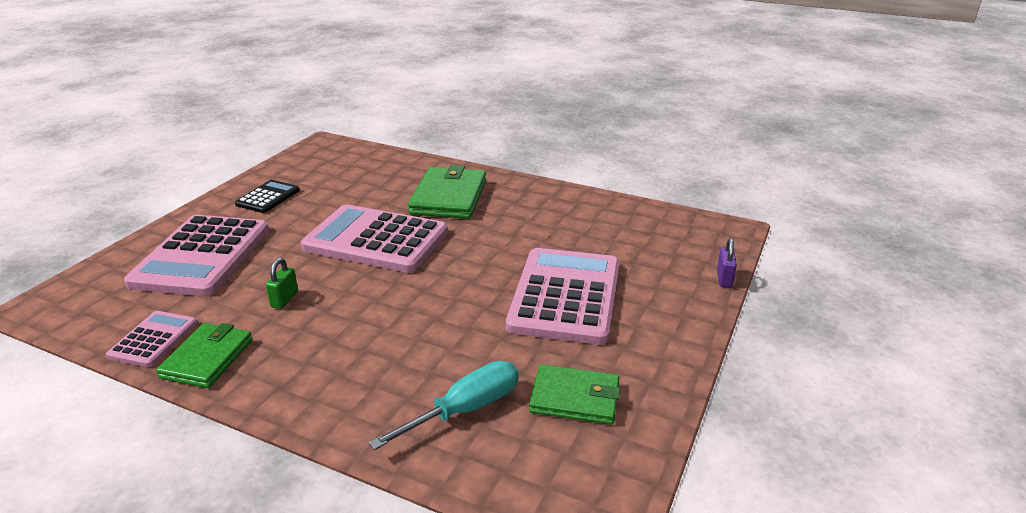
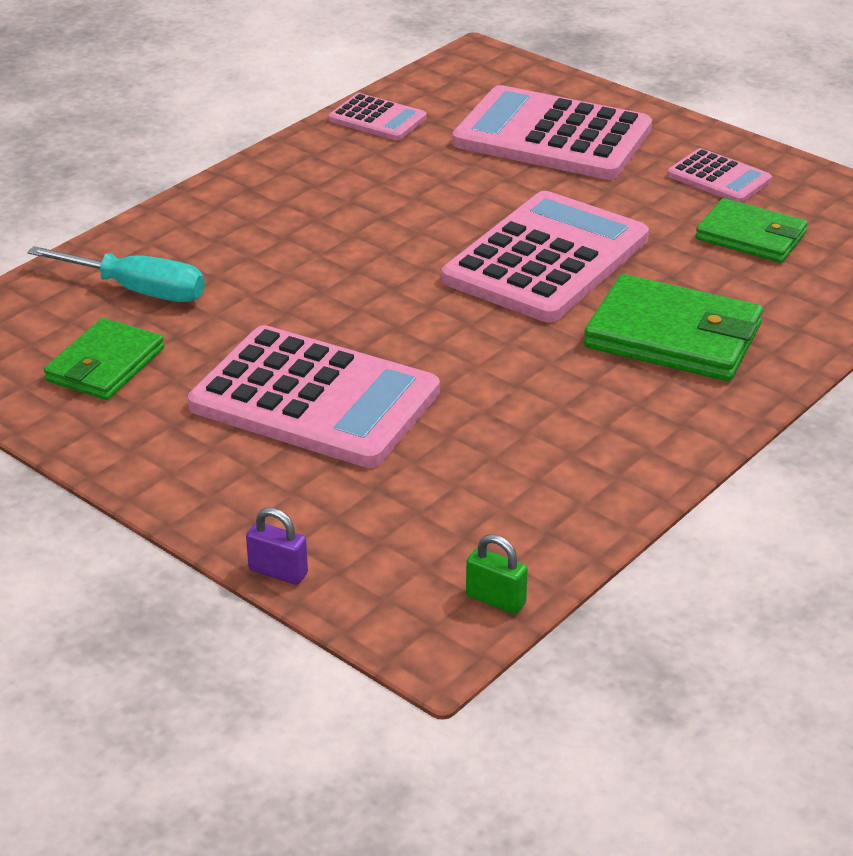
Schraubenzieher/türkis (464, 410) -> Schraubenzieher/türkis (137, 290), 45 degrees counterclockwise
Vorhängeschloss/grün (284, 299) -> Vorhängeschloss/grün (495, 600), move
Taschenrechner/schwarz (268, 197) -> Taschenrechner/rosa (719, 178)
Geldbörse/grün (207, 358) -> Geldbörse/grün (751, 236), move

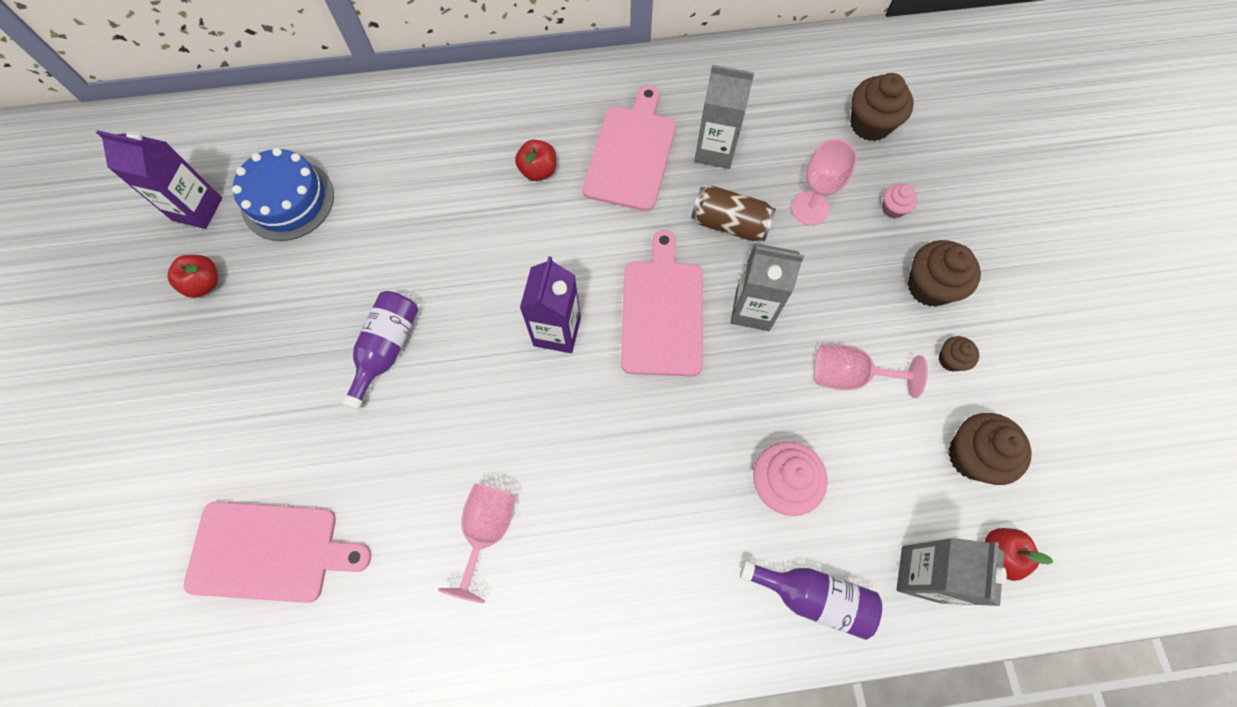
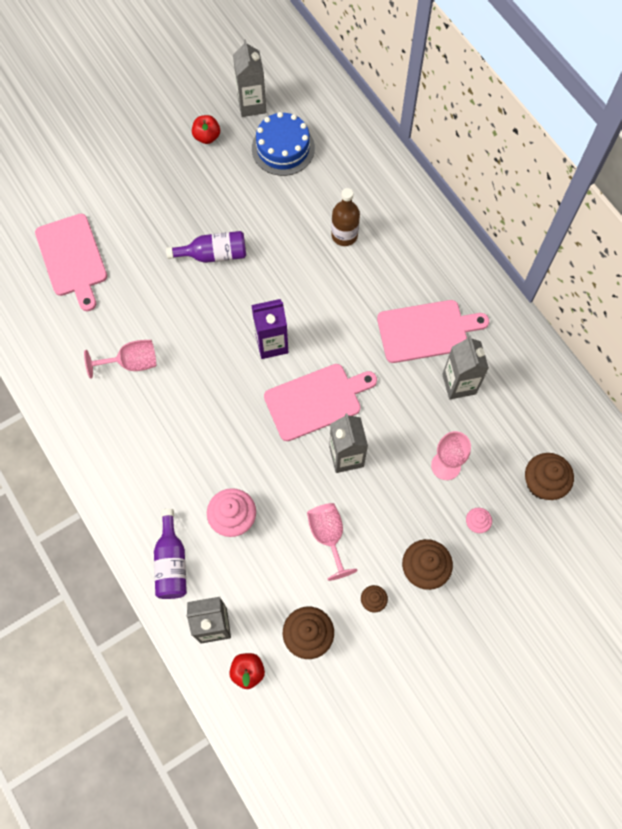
Getränkekarton/lila (197, 209) -> Getränkekarton/grau (252, 105)
none -> Flasche/braun (344, 235)
Apfel/rot (538, 171) -> none
Dose/braun (729, 223) -> none

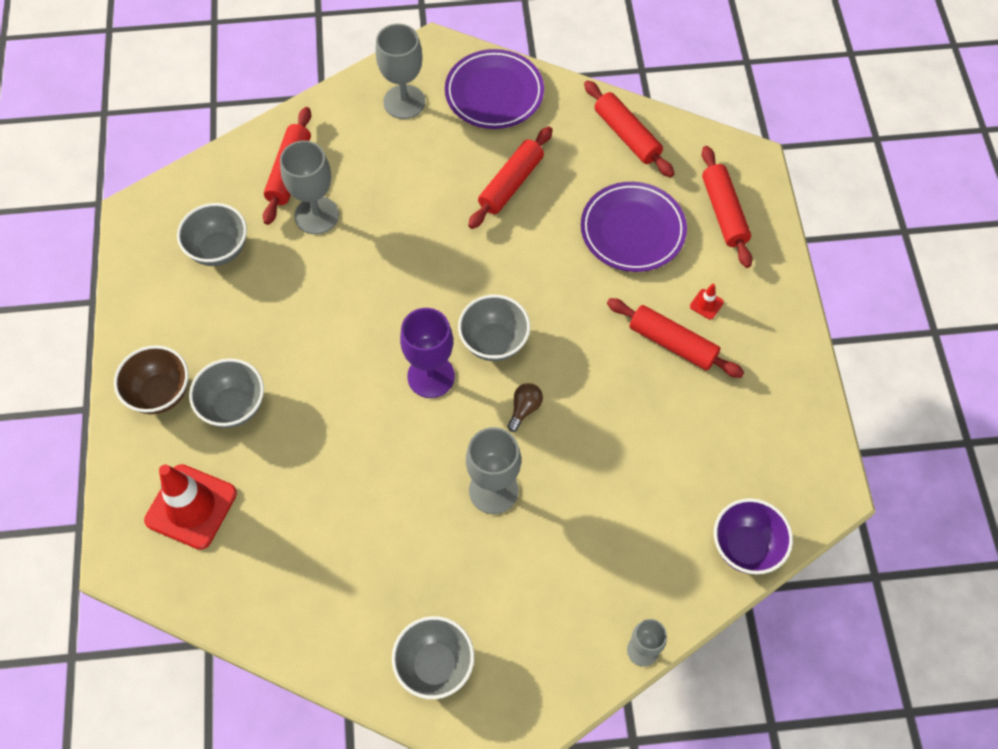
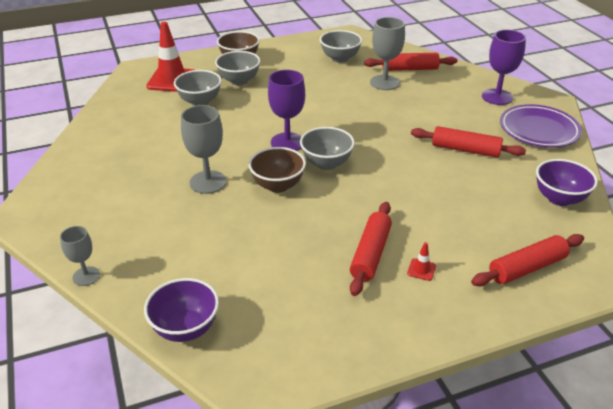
Schüssel/grau (435, 665) -> Schüssel/grau (200, 102), move
Glühbirne/braun (524, 409) -> Schüssel/braun (278, 185)
Kelch/grau (404, 102) -> Kelch/lila (497, 97)
Nudelholz/rot (627, 135) -> Schüssel/lila (559, 198)
Teller/lila (632, 230) -> none

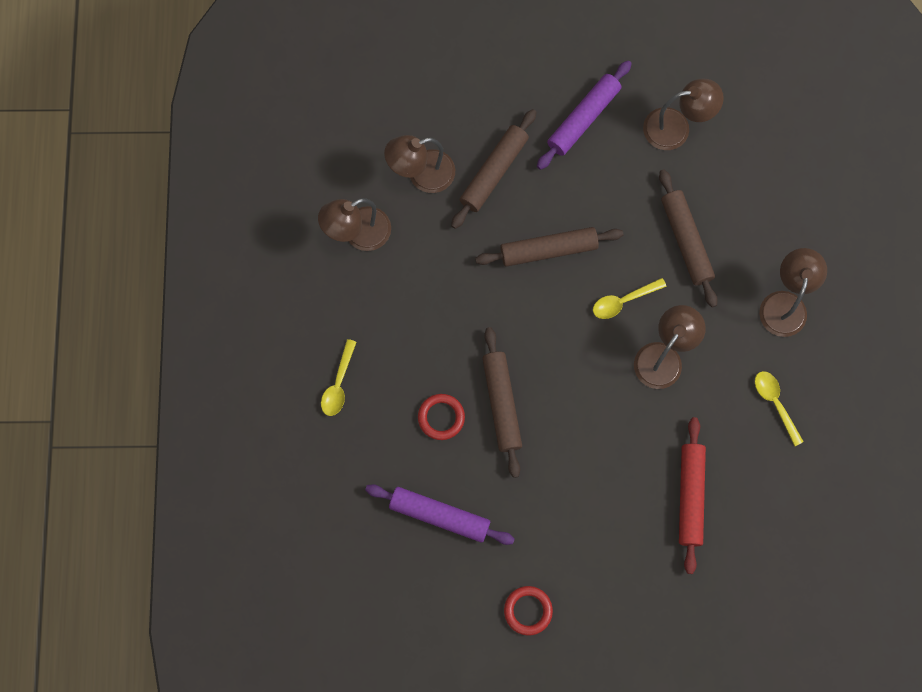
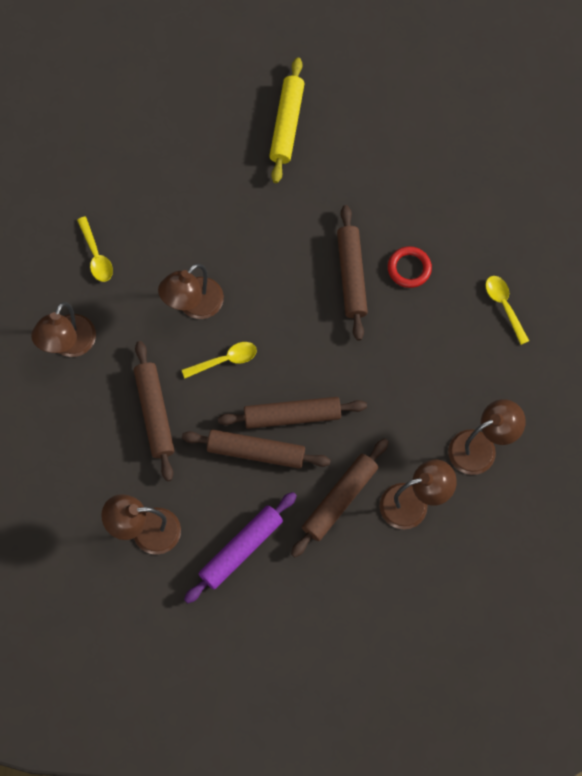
none -> Nudelholz/braun (256, 452)
none -> Nudelholz/gelb (287, 124)
Löffel/gelb (338, 384) -> Löffel/gelb (504, 306), 45 degrees counterclockwise
Nudelholz/lila (439, 516) -> none
Ring/rot (528, 610) -> none
Nudelholz/rot (690, 496) -> none

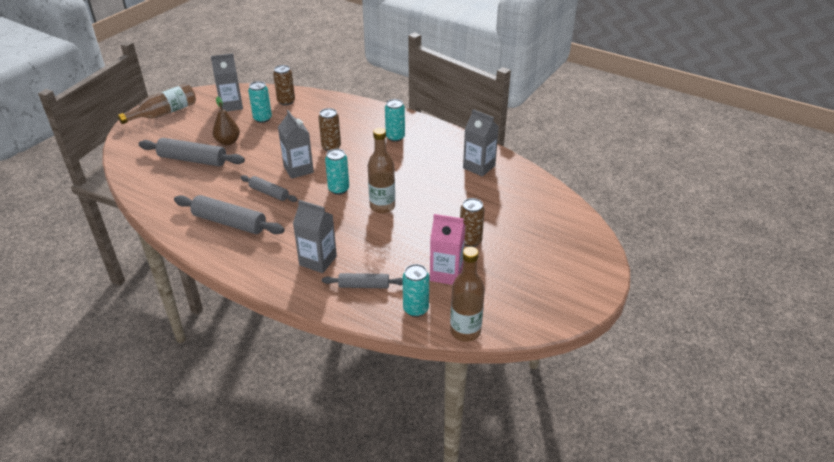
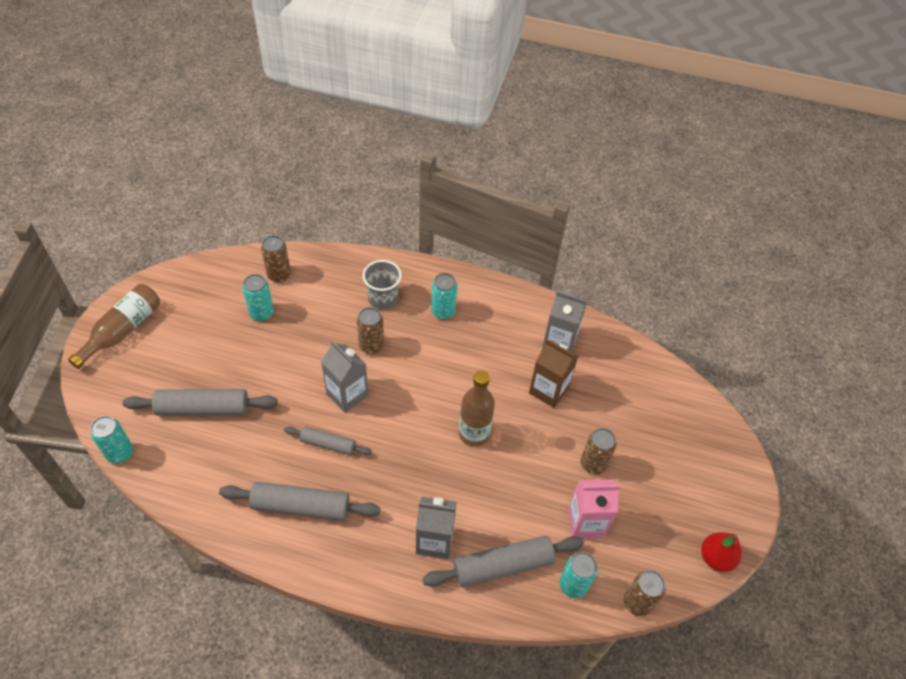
Dose/türkis (338, 189) -> Dose/türkis (120, 453), move
none -> Becher/grau (383, 299)
Nudelholz/grau (364, 285) -> Nudelholz/grau (503, 565), x1.68
none -> Getränkekarton/braun (548, 390)
Flasche/braun (465, 331) -> Dose/braun (637, 602)
none -> Birne/rot (716, 558)
Getränkekarton/grau (231, 105) -> none
Birne/braun (228, 142) -> none

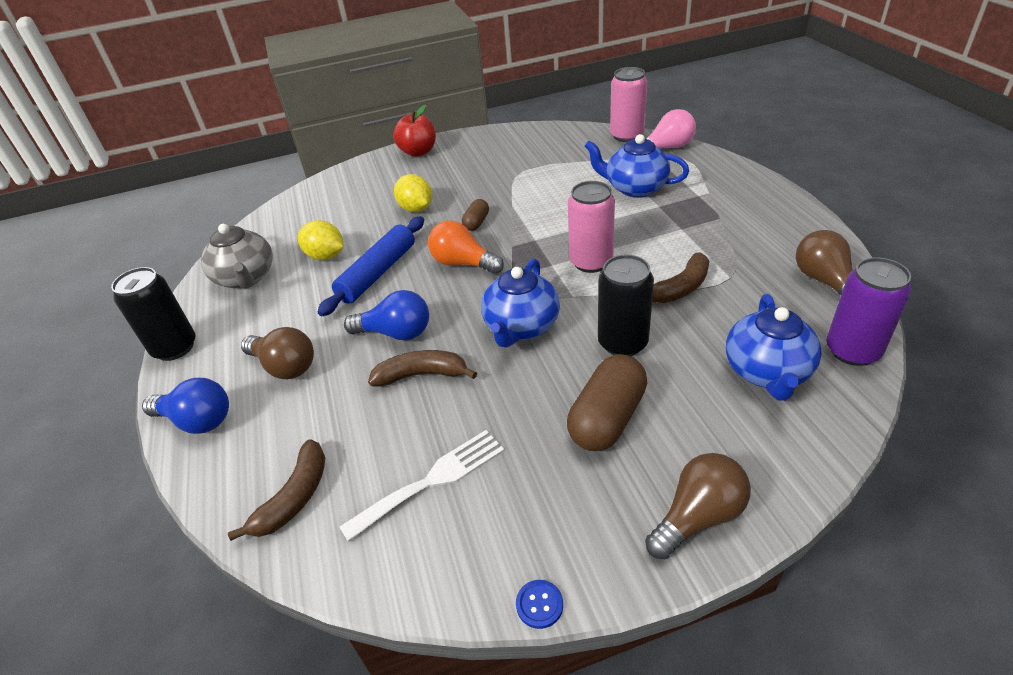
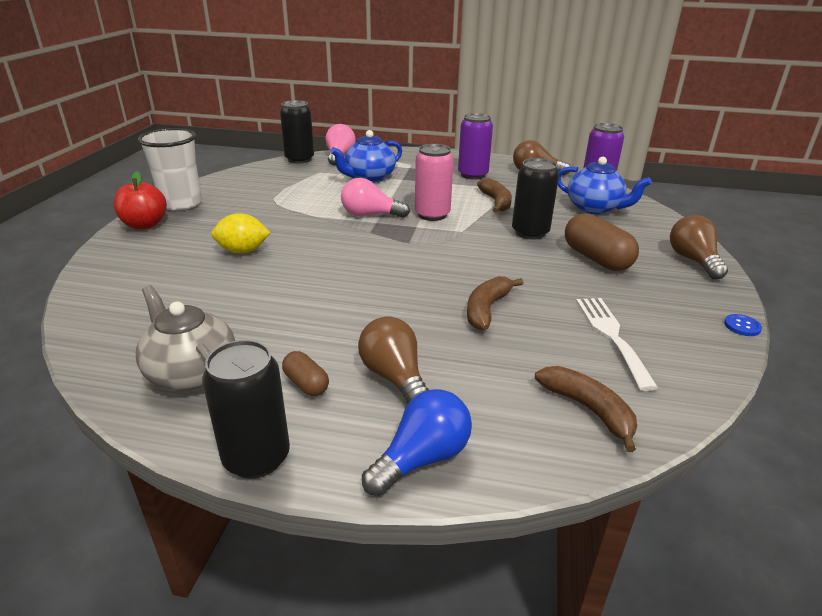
Teekanne/grau (246, 278) -> Teekanne/grau (191, 373), 135 degrees counterclockwise
none -> Becher/weiß (181, 203)
Dose/rosa (626, 136) -> Dose/schwarz (299, 159)
Kapsel/braun (476, 222) -> Kapsel/braun (306, 384), move
none -> Glühbirne/rosa (370, 215)
Glühbirne/braun (285, 366) -> Glühbirne/braun (394, 378), 90 degrees counterclockwise
none -> Dose/lila (473, 175)
Zitrone/gelb (326, 256) -> none
Nudelholz/blau (377, 273) -> none
Glühbirne/blau (396, 333) -> none
Glühbirne/orange (463, 263) -> none
Teekanne/blau (521, 327) -> none

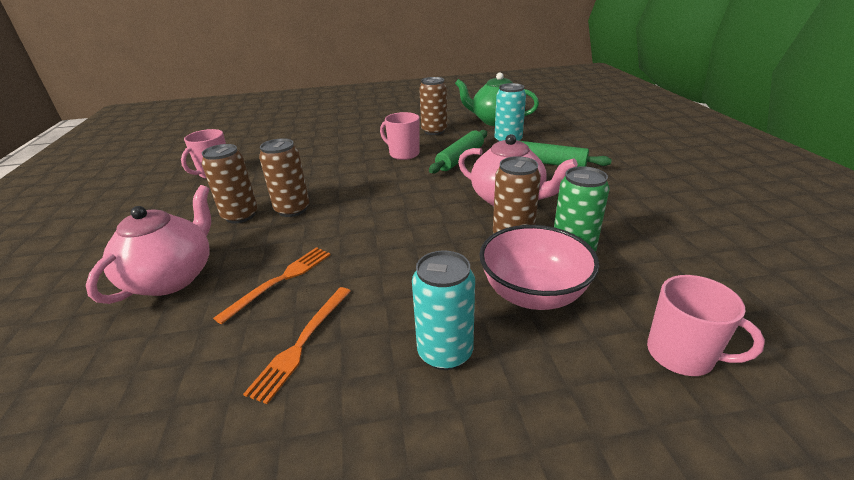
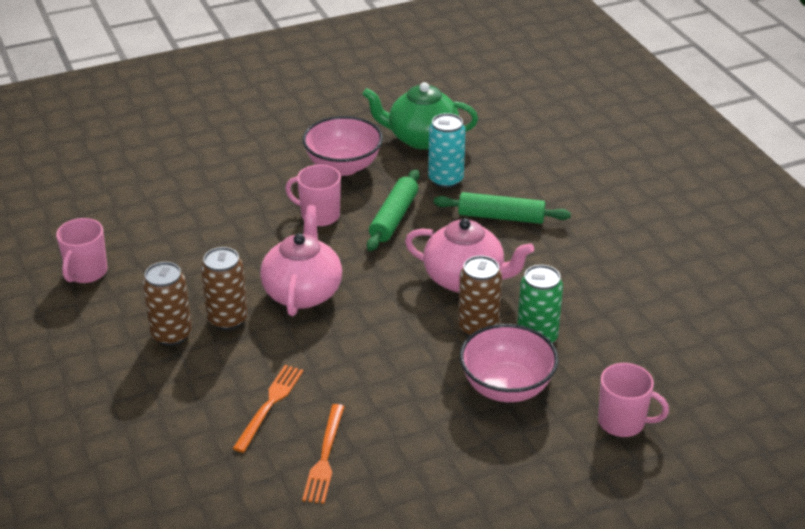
Teekanne/rosa (172, 277) -> Teekanne/rosa (303, 292), move
Dose/braun (434, 131) -> Schüssel/rosa (343, 166)
Dose/türkis (445, 352) -> none

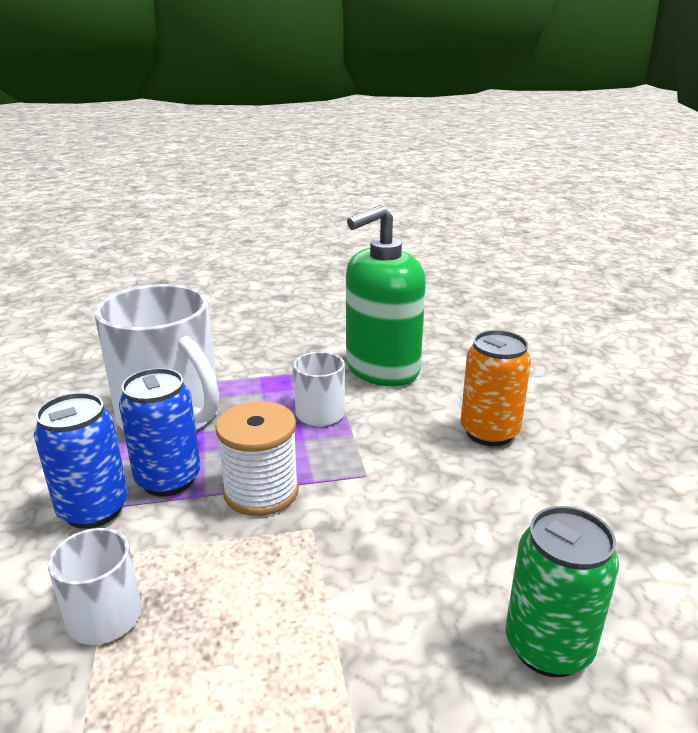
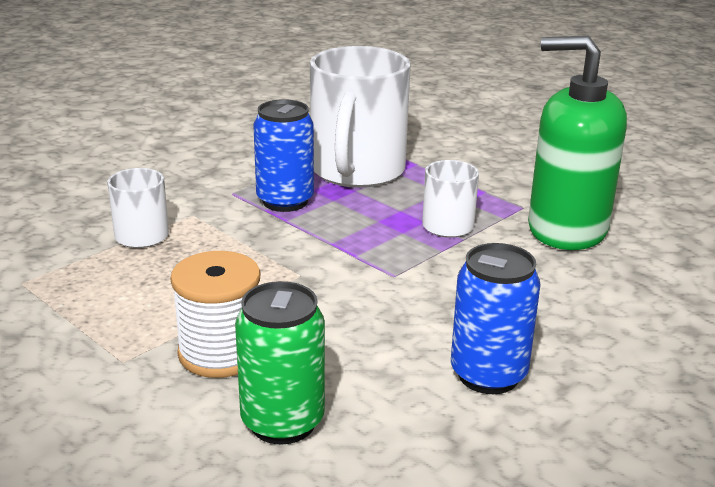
Garnrolle/weiß (261, 491) -> Garnrolle/weiß (221, 353), move
Dose/blau (93, 509) -> Dose/blau (488, 375), move
Dose/orange (489, 432) -> none

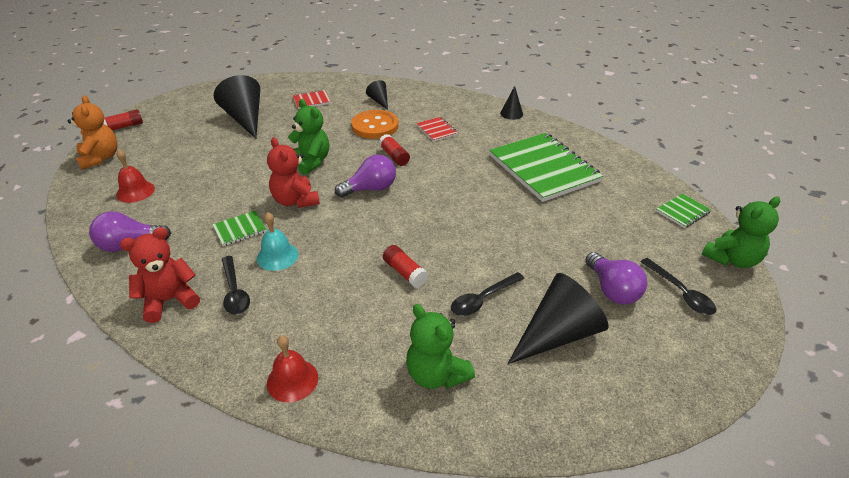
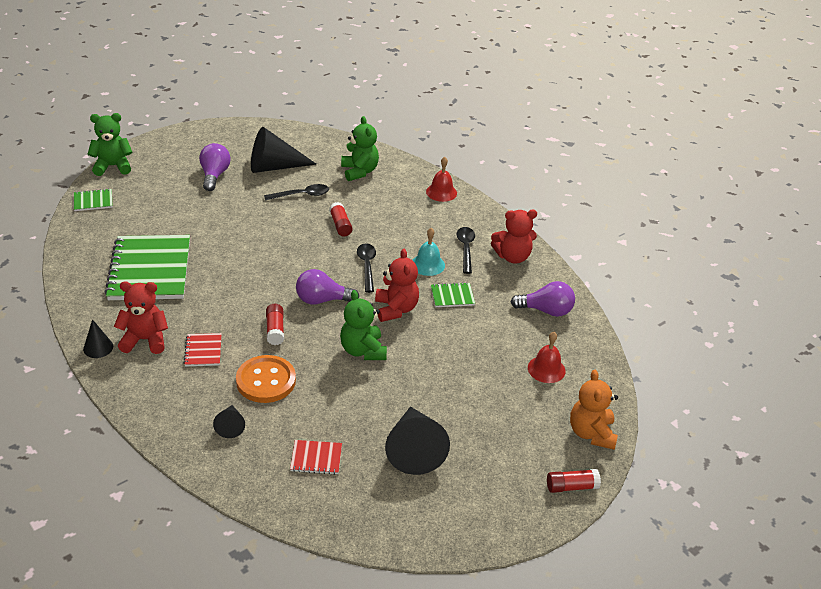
none -> Teddybär/rot (145, 340)
Löffel/schwarz (680, 293) -> Löffel/schwarz (367, 266), move

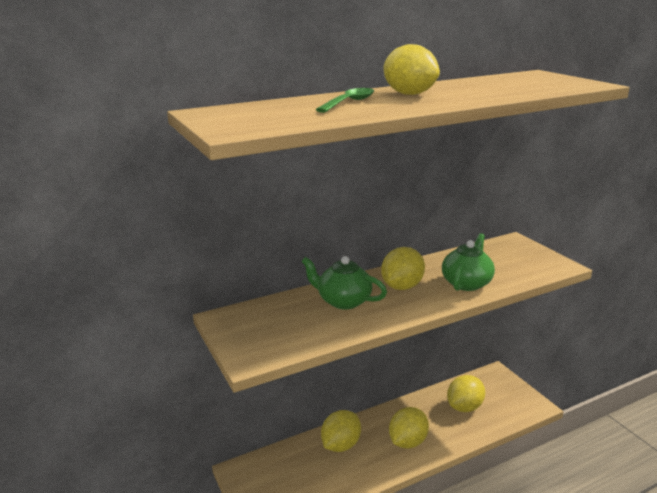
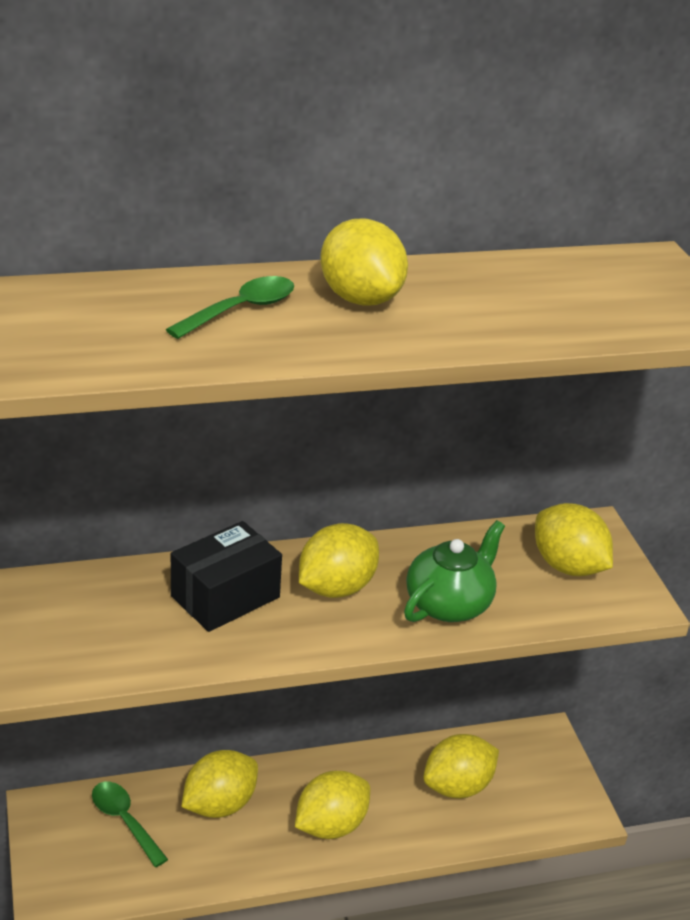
none -> Löffel/grün (124, 821)
Teekanne/grün (343, 301) -> Schachtel/schwarz (225, 597)
none -> Zitrone/gelb (567, 566)

